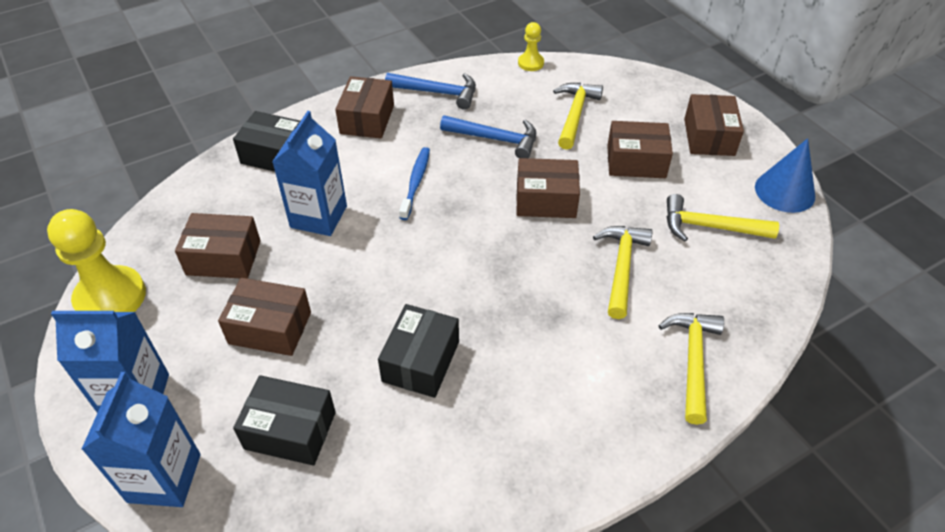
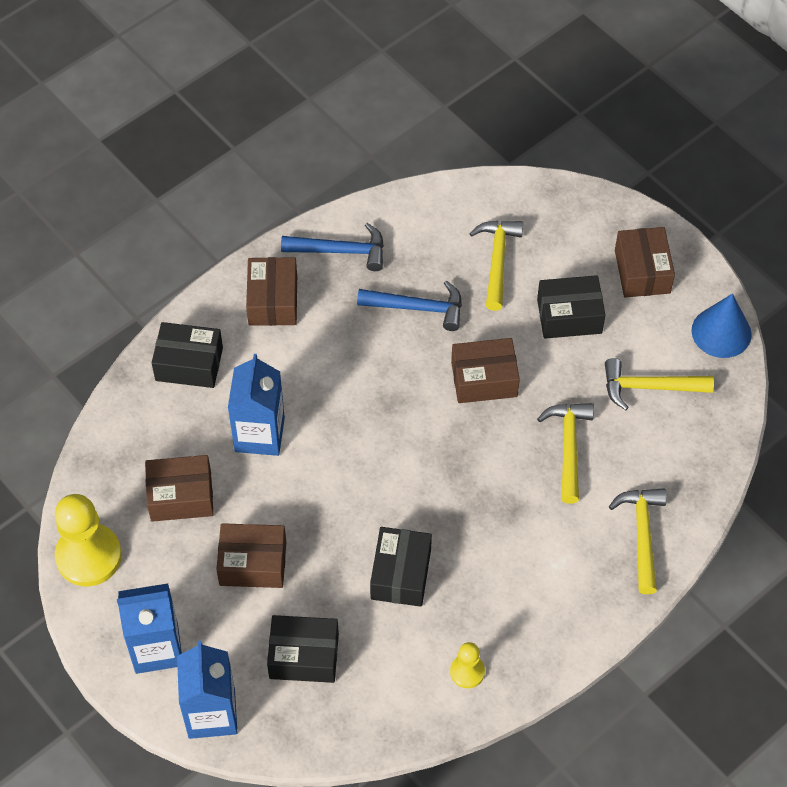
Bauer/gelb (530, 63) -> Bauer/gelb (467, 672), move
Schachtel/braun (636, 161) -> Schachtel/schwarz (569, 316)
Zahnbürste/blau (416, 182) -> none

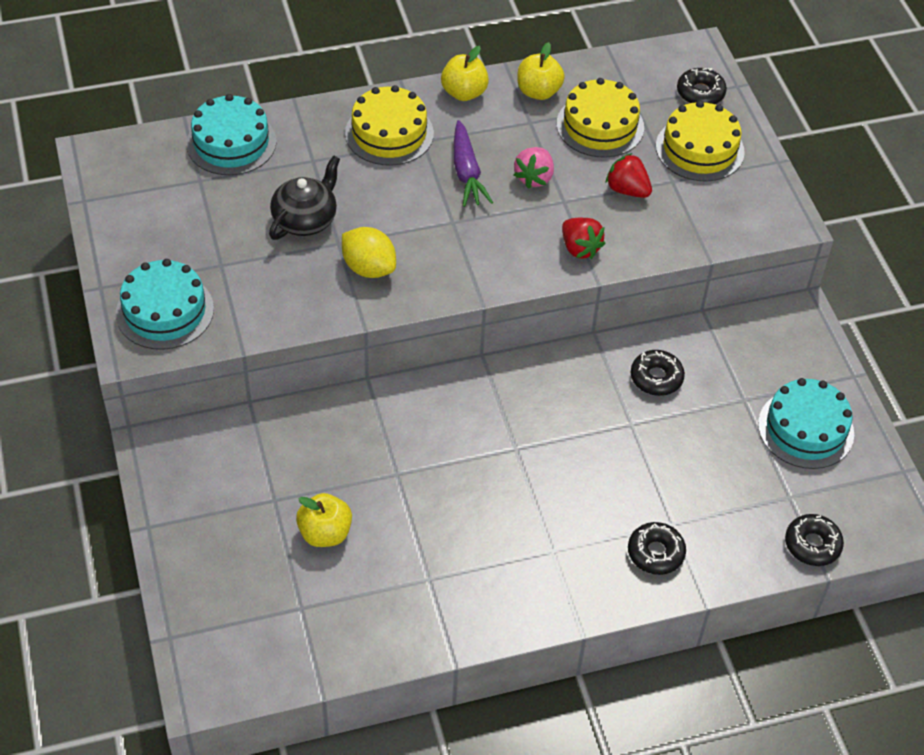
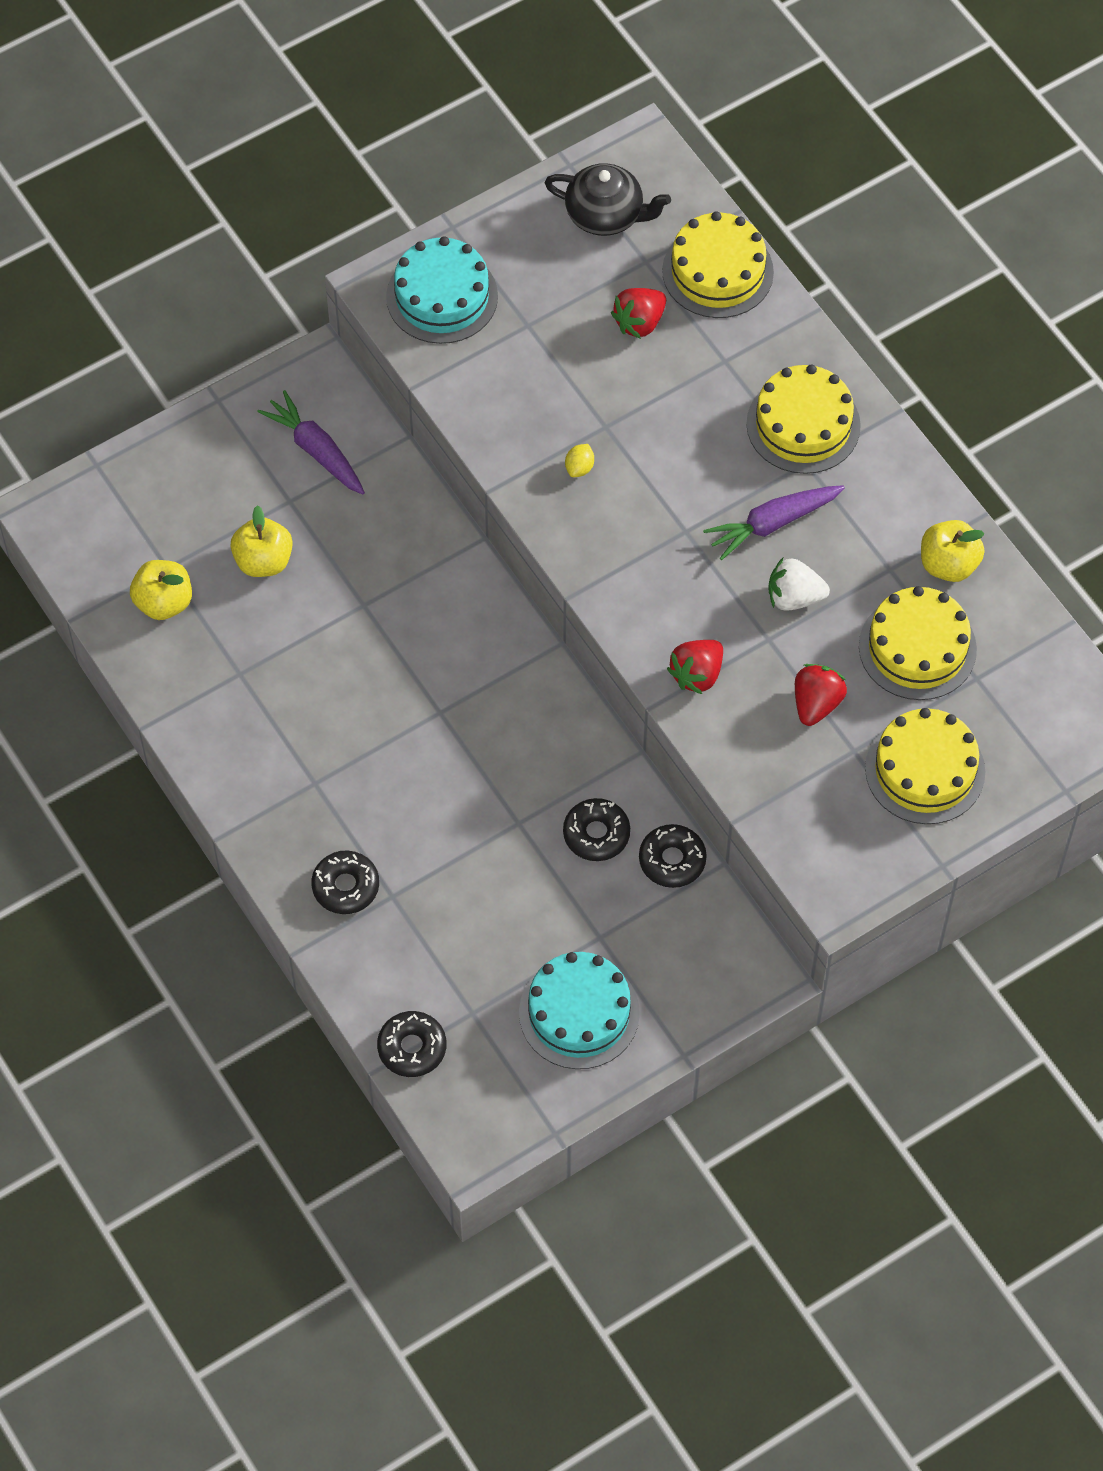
Apfel/gelb (464, 93) -> Apfel/gelb (164, 602), move
none -> Karotte/lila (316, 450)
Teekanne/schwarz (305, 220) -> Teekanne/schwarz (606, 215), move
Zitrone/gelb (369, 268) -> Zitrone/gelb (579, 468), x0.49
none -> Erdbeere/rot (639, 322)
Donut/schwarz (700, 93) -> Donut/schwarz (672, 860), move
Kuchen/türkis (231, 143) -> Kuchen/gelb (717, 271)
Erdbeere/rosa (534, 178) -> Erdbeere/weiß (794, 597)

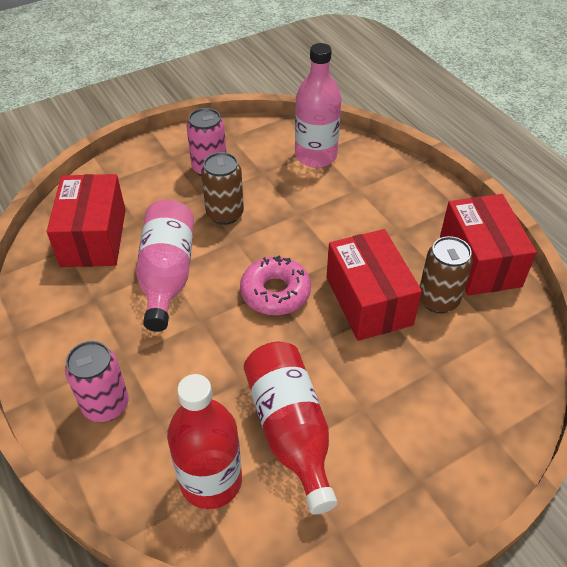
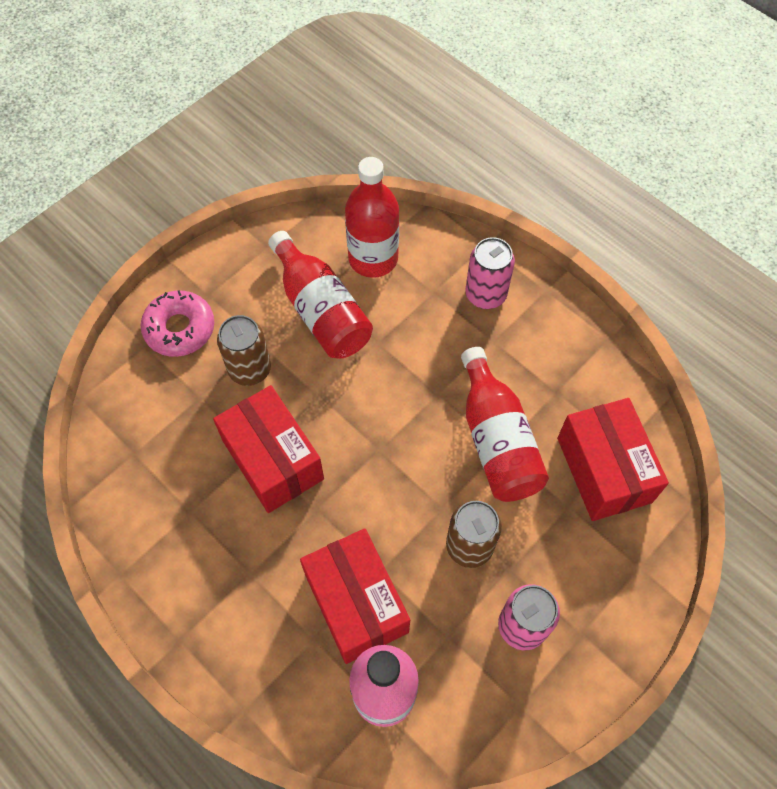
Donut/rosa (275, 292) -> Donut/rosa (180, 329), move
Dose/braun (438, 300) -> Dose/braun (250, 369), move
Schachtel/rot (479, 261) -> Schachtel/rot (356, 603), move
Flasche/rosa (167, 274) -> Flasche/rot (497, 441)

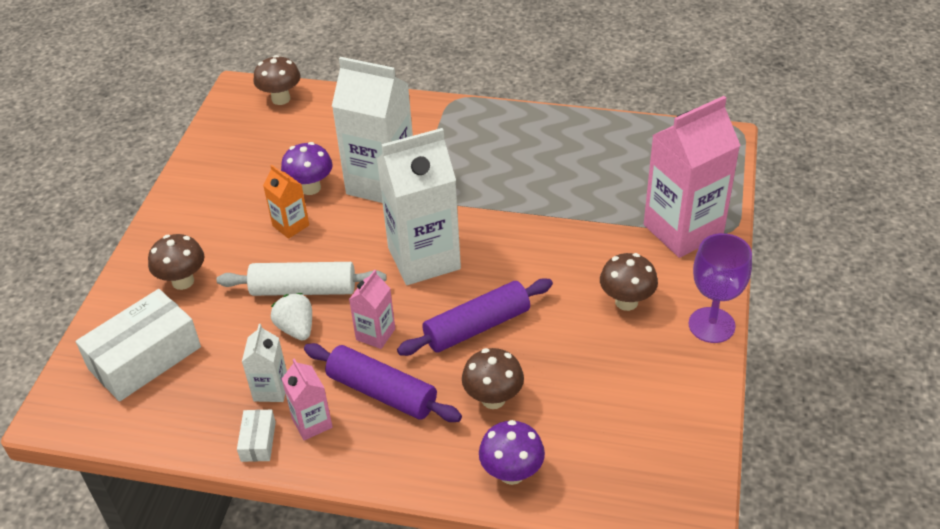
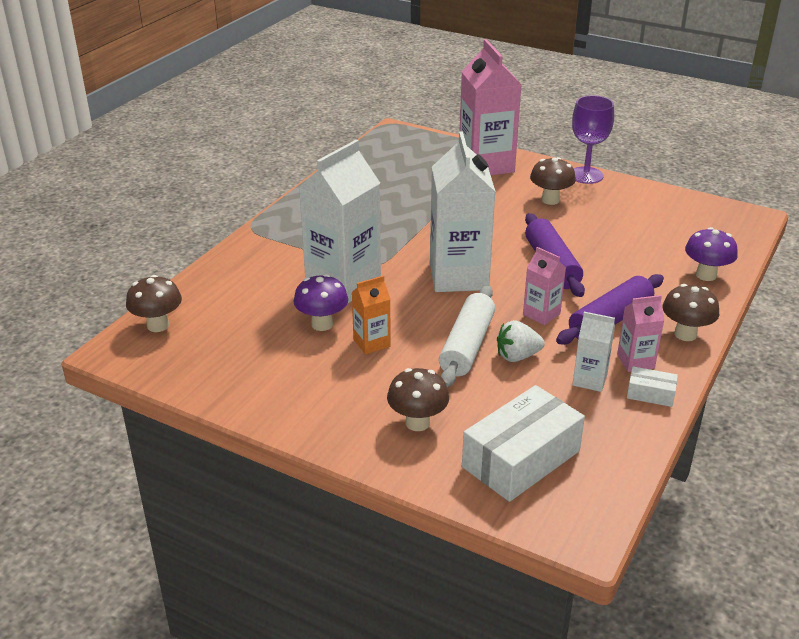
Schachtel/weiß (145, 358) -> Schachtel/weiß (521, 459), 75 degrees clockwise
Pilz/braun (493, 399) -> Pilz/braun (685, 334), move

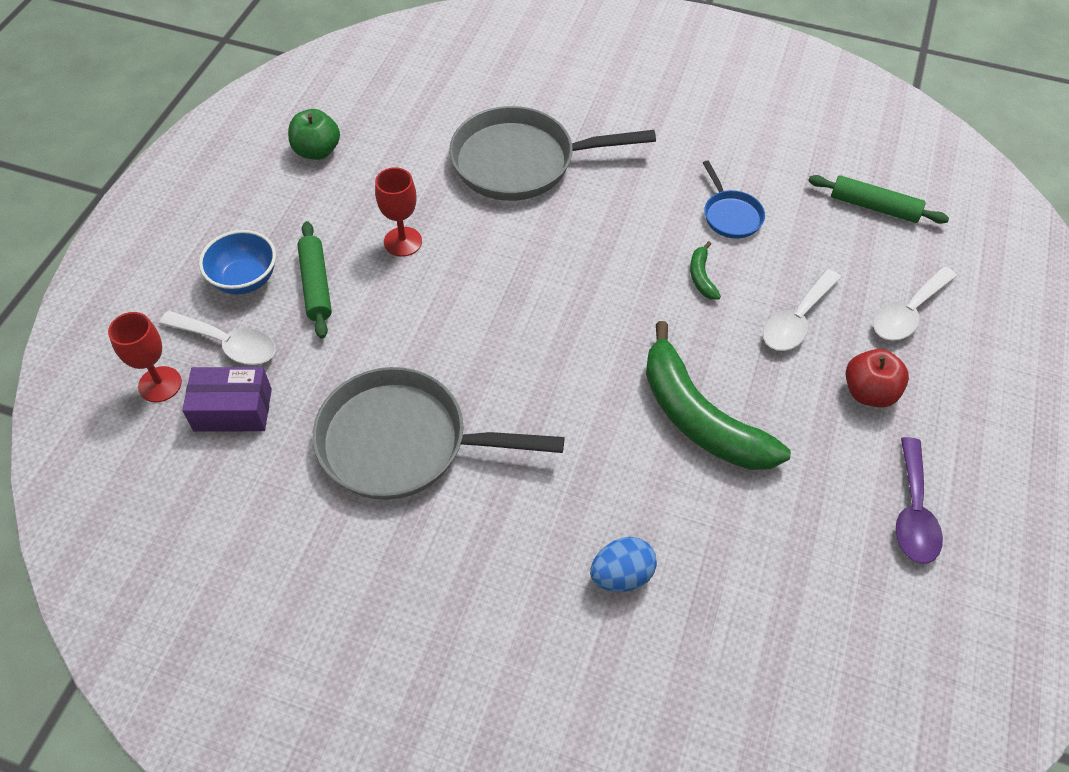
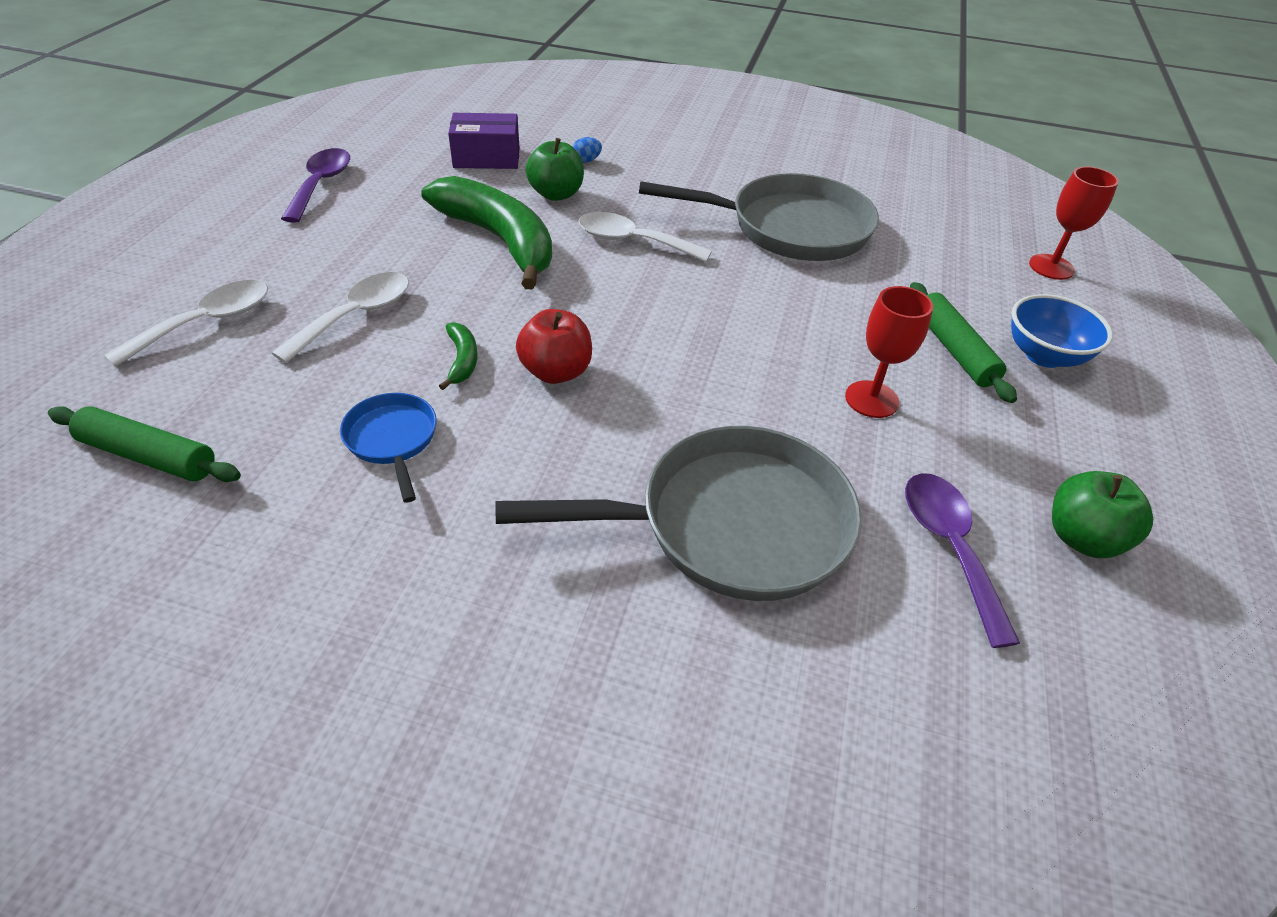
Schachtel/lila (233, 410) -> Schachtel/lila (486, 158), move
Apfel/rot (869, 392) -> Apfel/rot (556, 372), move
none -> Apfel/grün (556, 194)
Ei/blau (621, 575) -> Ei/blau (586, 161), x0.57
Löffel/weiß (228, 344) -> Löffel/weiß (633, 241), move
none -> Löffel/lila (949, 547)

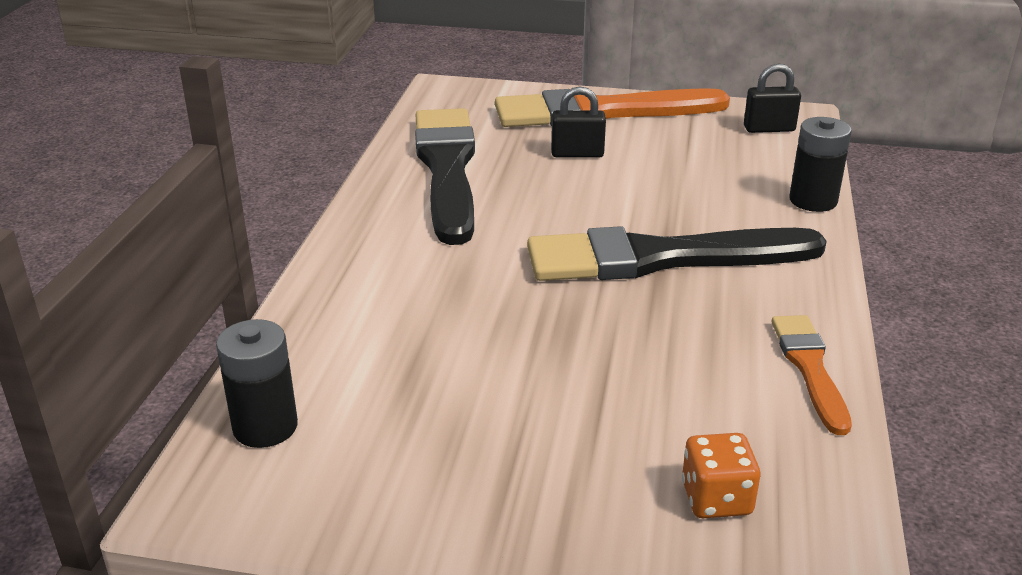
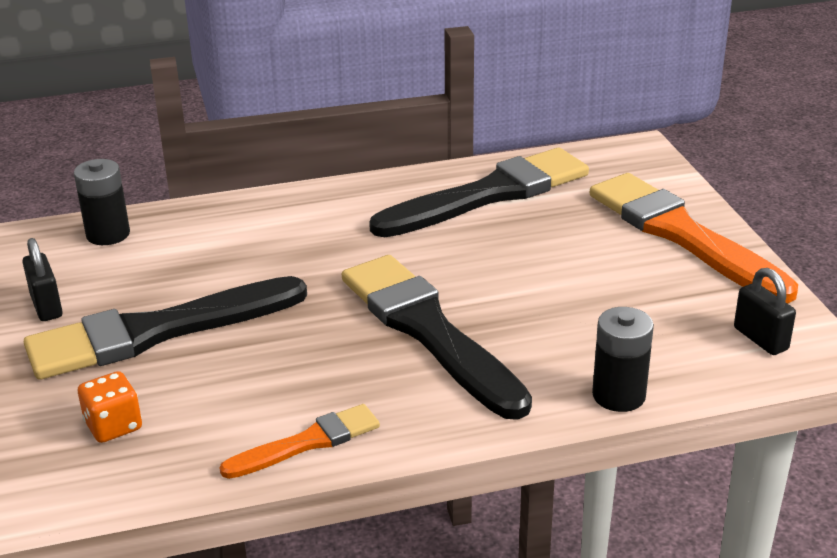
Vorhängeschloss/schwarz (577, 154) -> Vorhängeschloss/schwarz (46, 306), move
none -> Pinsel/schwarz (157, 331)

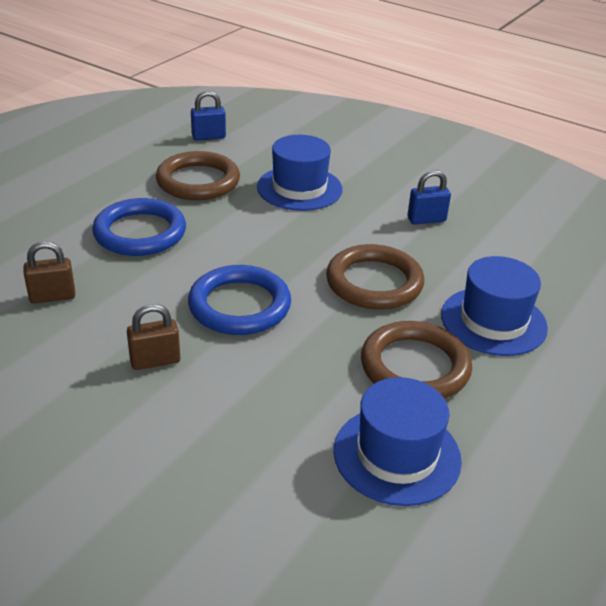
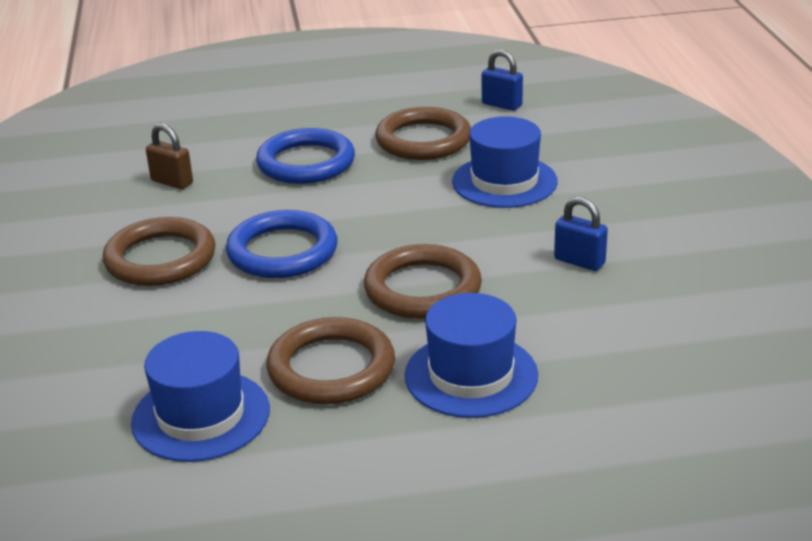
Vorhängeschloss/braun (155, 361) -> Ring/braun (160, 258)

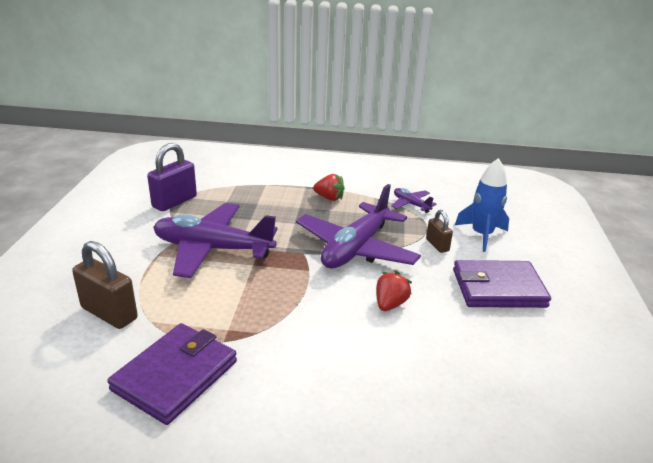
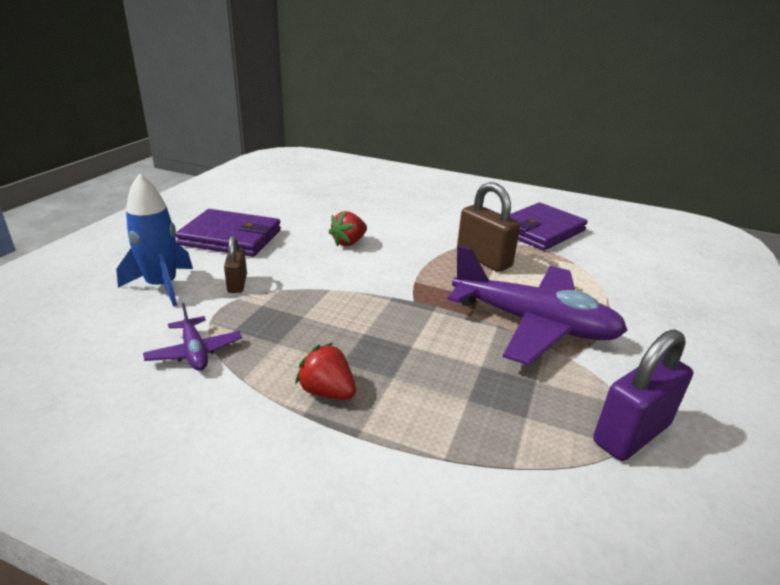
Vorhängeschloss/braun (109, 313) -> Vorhängeschloss/braun (483, 259), move
Flugzeug/lila (356, 248) -> none

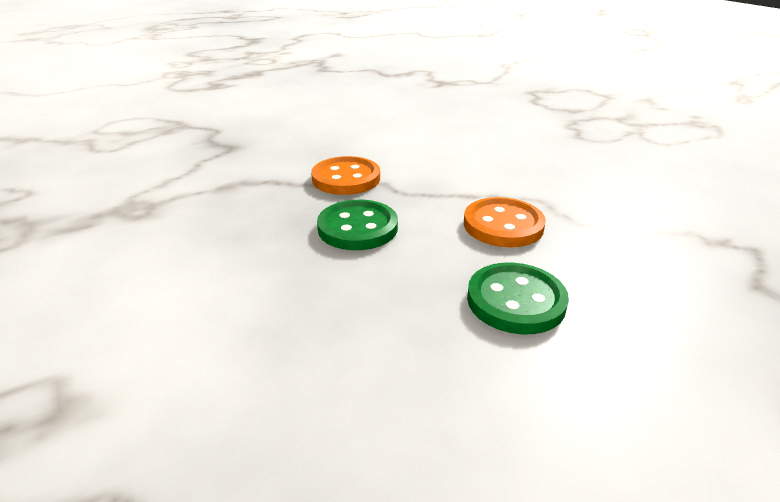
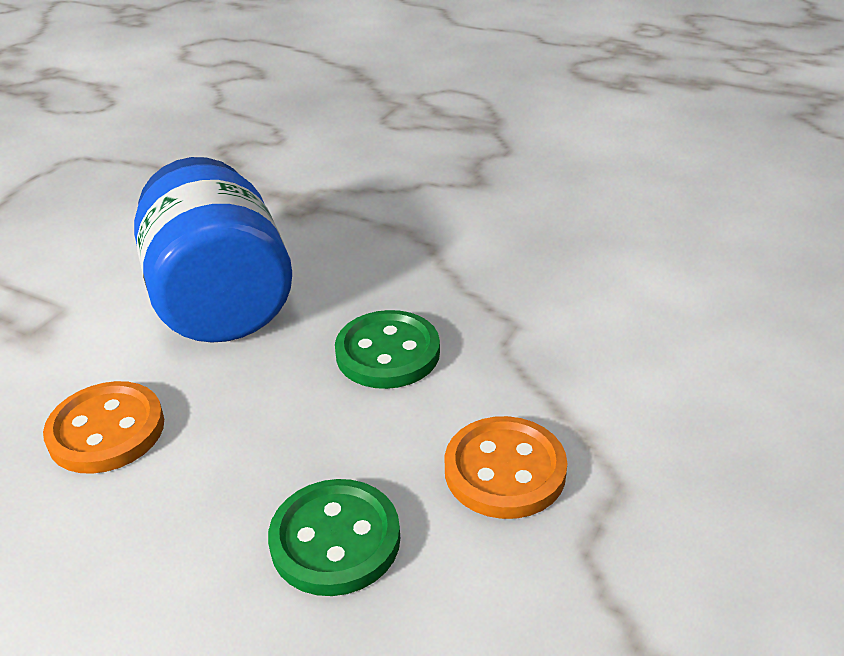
Knopf/orange (346, 178) -> Knopf/orange (106, 430), move
none -> Einmachglas/blau (221, 300)

